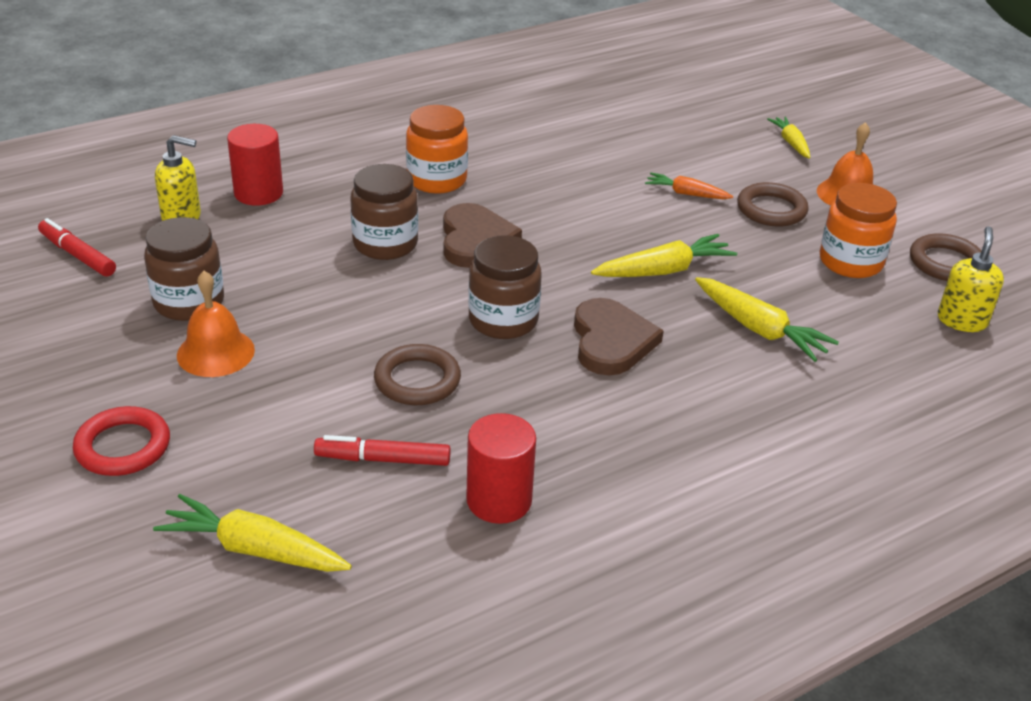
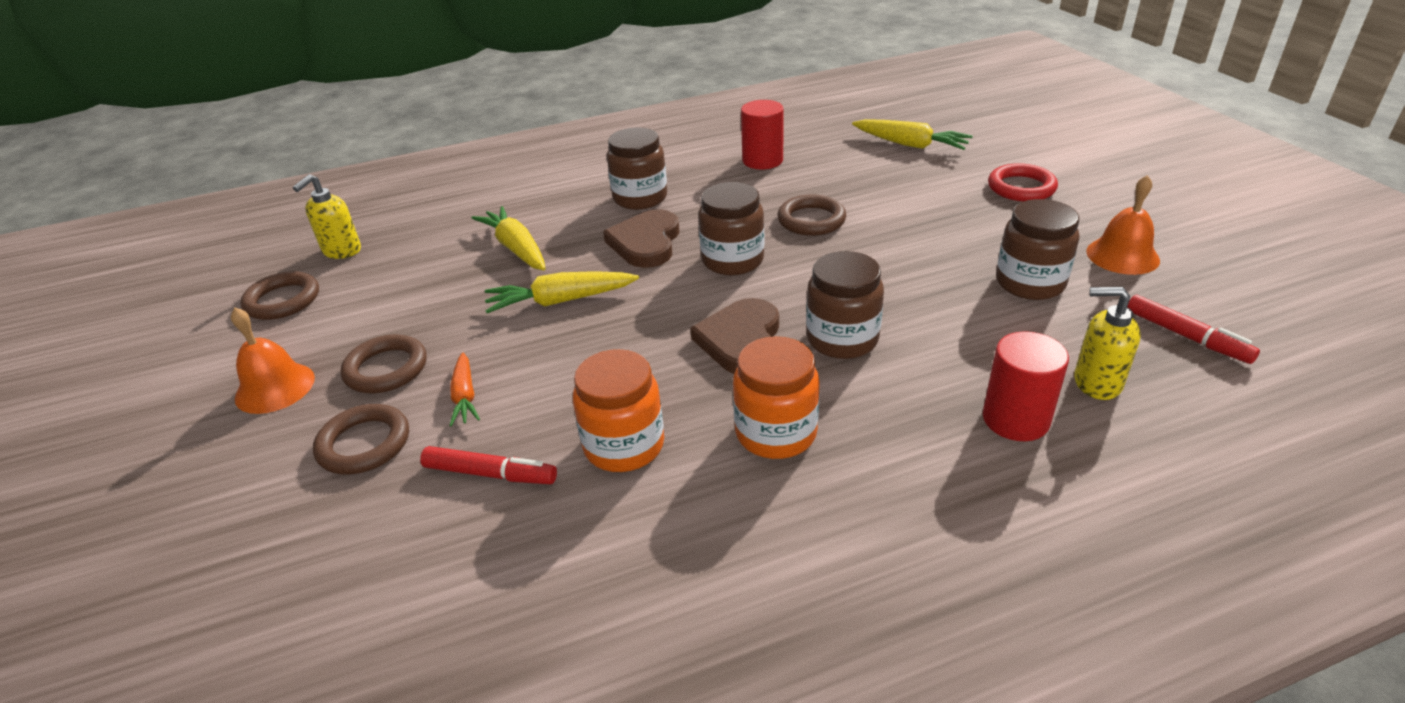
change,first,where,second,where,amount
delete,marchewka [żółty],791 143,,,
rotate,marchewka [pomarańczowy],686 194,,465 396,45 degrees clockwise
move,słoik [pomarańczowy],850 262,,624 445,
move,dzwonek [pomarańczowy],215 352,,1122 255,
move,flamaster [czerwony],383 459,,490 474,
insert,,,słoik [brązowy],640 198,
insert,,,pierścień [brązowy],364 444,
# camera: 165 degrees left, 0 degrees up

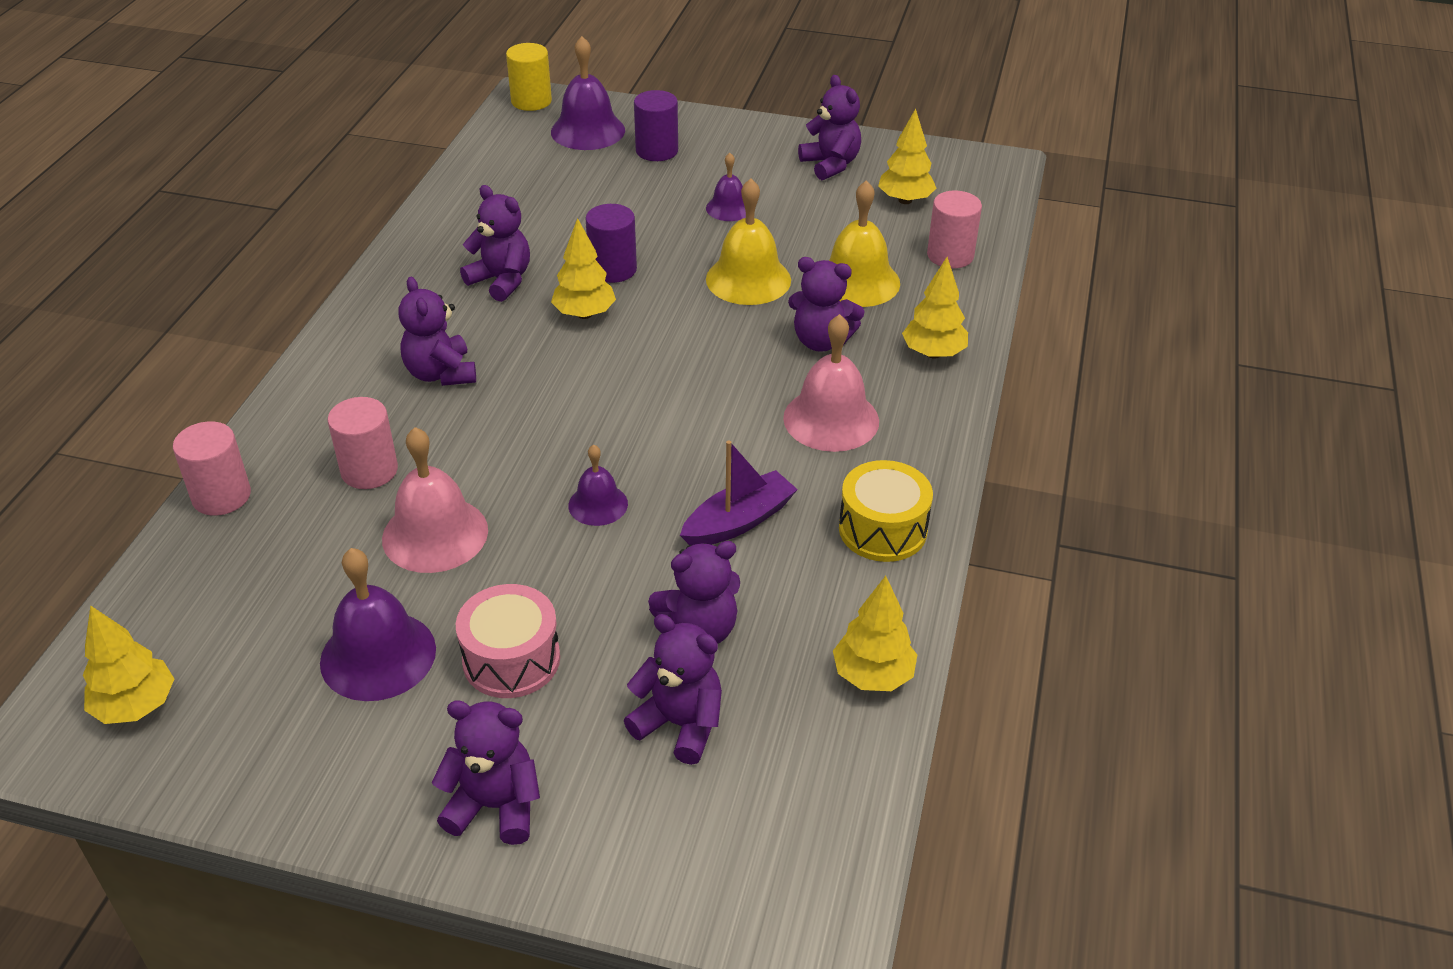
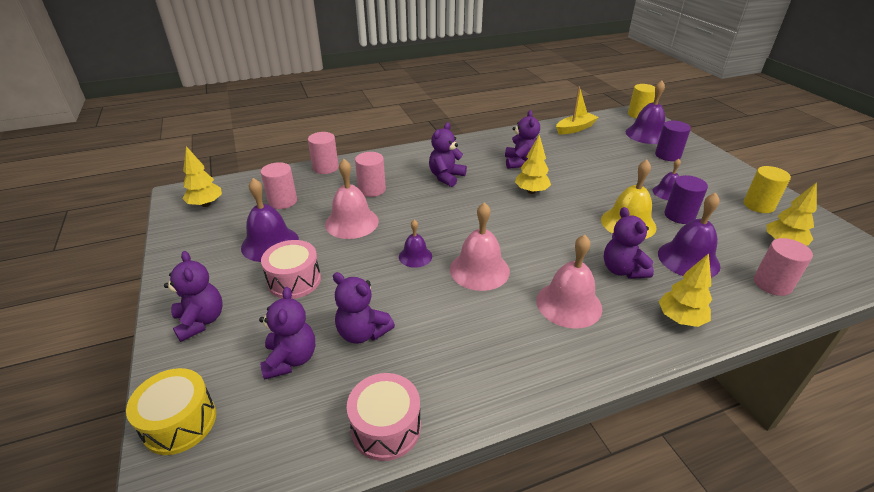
change,first,where,second,where,amount
replace,miś [fioletowy],830 165,walec [żółty],758 205,
recolor,dzwonek [żółty],857 281,dzwonek [fioletowy],688 259,
move,walec [fioletowy],613 269,,679 215,
delete,łódka [fioletowy],739 521,,,
move,bęben [żółty],882 529,,180 422,
replace,drzewko [żółty],873 675,bęben [różowy],386 427,
insert,,,łódka [żółty],575 128,
insert,,,walec [różowy],282 201,
insert,,,dzwonek [różowy],479 270,
# camera: 55 degrees right, 5 degrees down

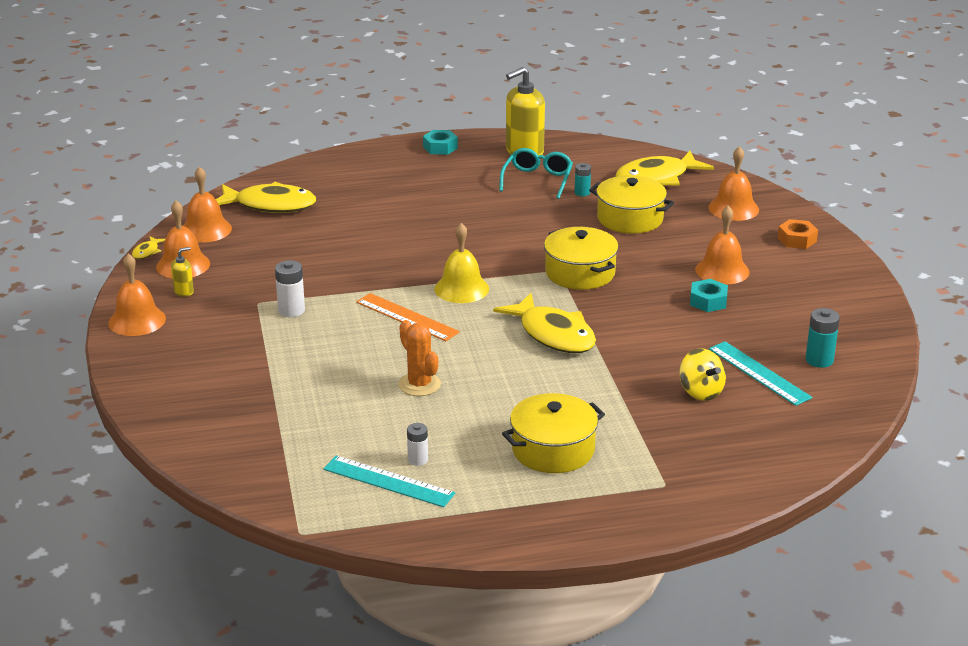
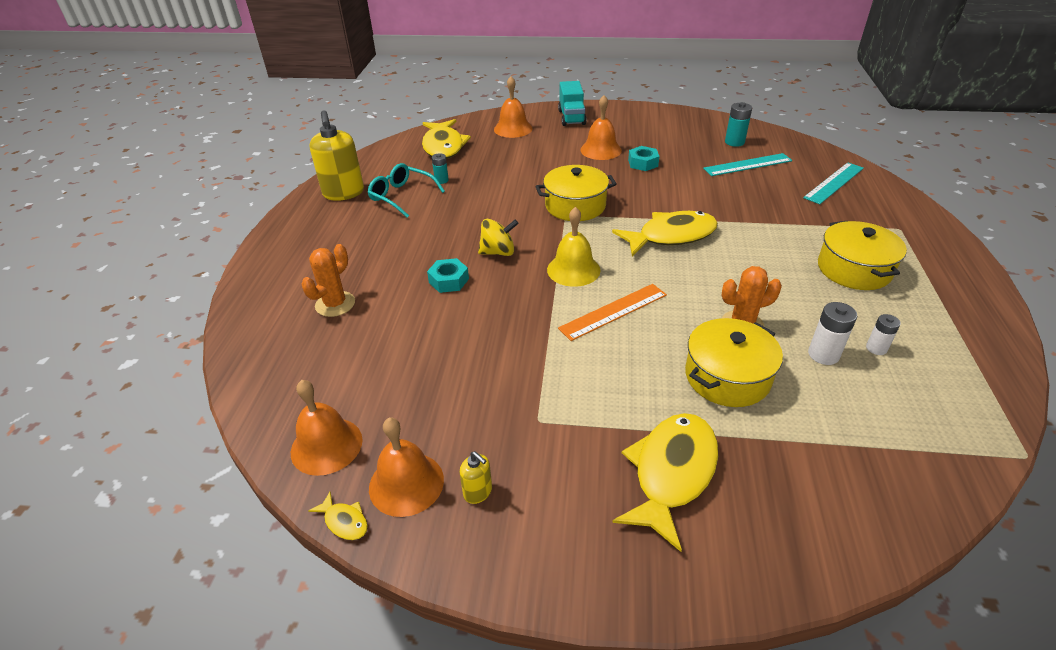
change,first,where,second,where,amount
move,nakrętka [turkusowy],440 147,,449 280,
move,garnek [żółty],630 219,,727 377,
move,ryba [żółty],270 205,,671 473,
replace,nakrętka [pomarańczowy],797 240,ciężarówka [turkusowy],571 117,
rotate,dozownik mydła [żółty],184 291,,478 492,150 degrees clockwise
delete,dzwonek [pomarańczowy],137 320,,,
move,bateria [biały],291 310,,823 354,
move,bączek [żółty],701 392,,498 252,
move,linijka [turkusowy],388 481,,834 183,
insert,,,kaktus [pomarańczowy],335 304,
# camera: 70 degrees left, 10 degrees up

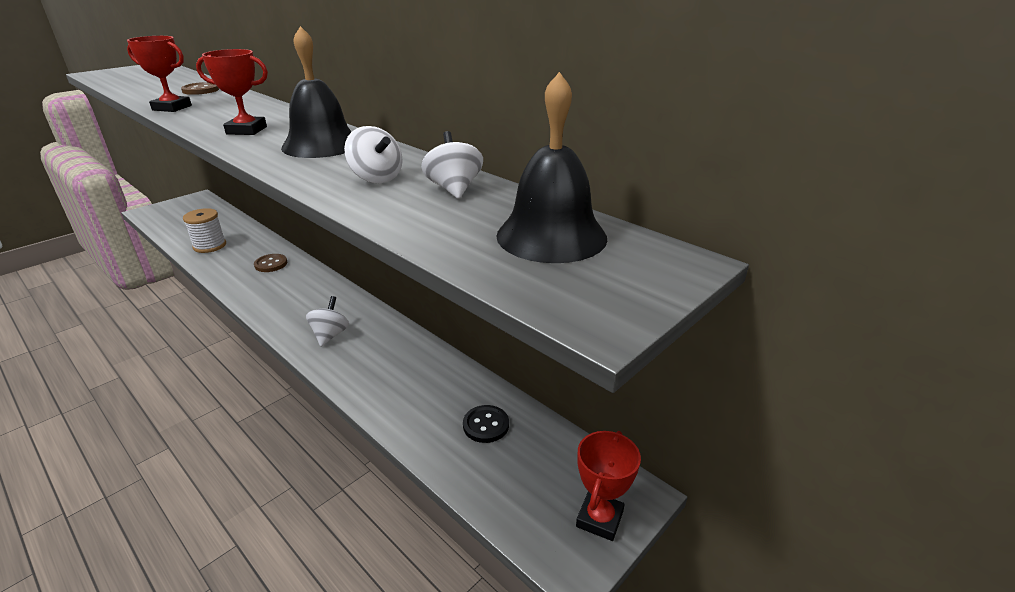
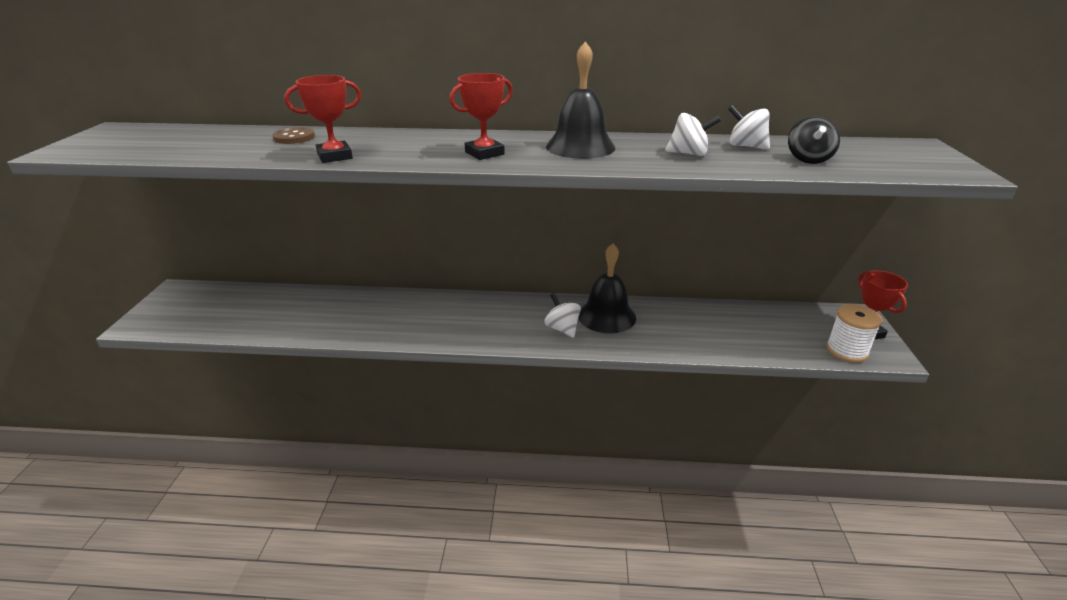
change,first,where,second,where,amount
move,dzwonek [czarny],551 236,,606 316,
move,szpulka [biały],210 246,,846 350,
delete,guzik [brązowy],271 264,,,
delete,guzik [czarny],486 425,,,
insert,,,bączek [czarny],808 159,
# camera: 40 degrees left, 0 degrees up

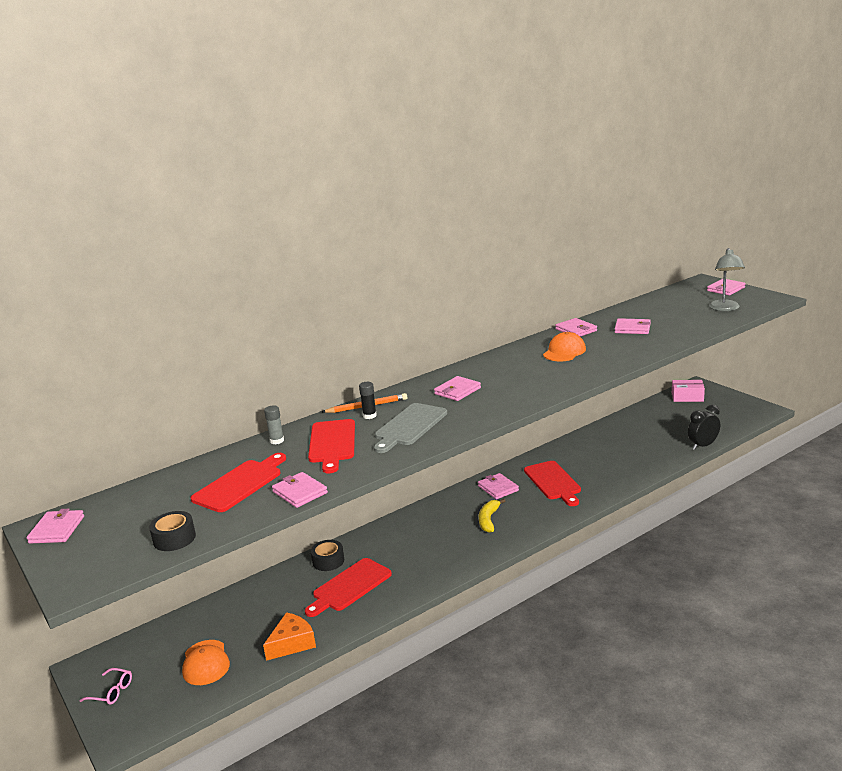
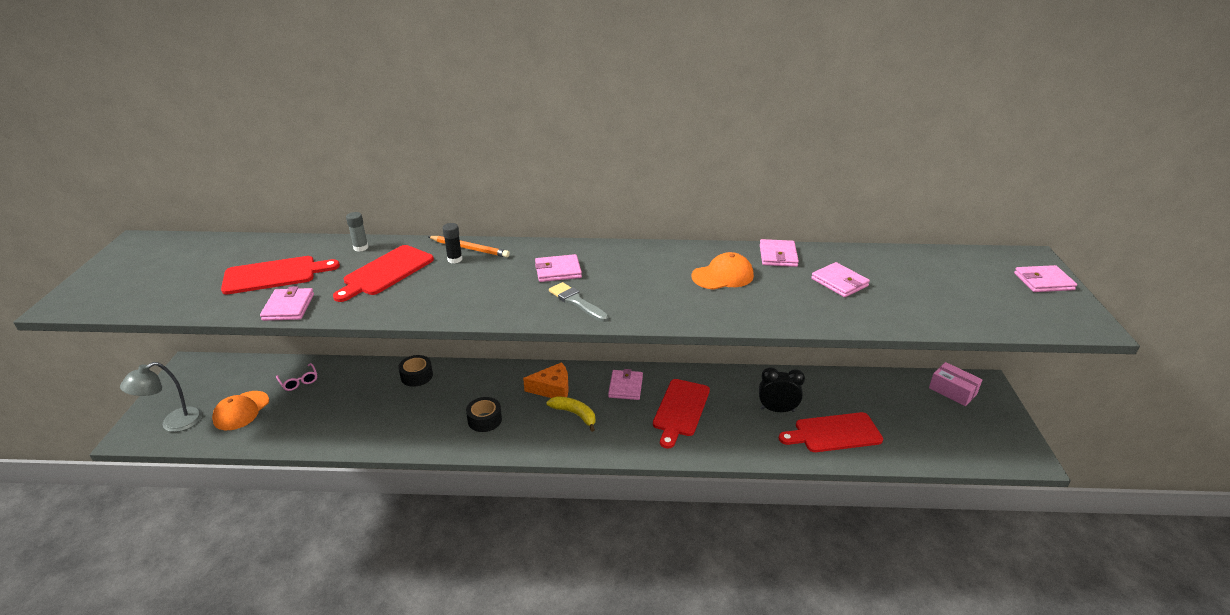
change,first,where,second,where,amount
move,lampka [szary],725 308,,174 423,
delete,deska do krojenia [szary],409 426,,,
move,budzik [czarny],703 446,,777 410,
rotate,banan [żółty],489 520,,575 414,75 degrees clockwise
delete,portfel [różowy],57 529,,,
move,taśma klejąca [czarny],174 538,,484 420,
move,deska do krojenia [czerwony],349 586,,834 433,
move,ser [pomarańczowy],292 643,,552 389,
move,okulary [różowy],112 692,,299 381,
insert,,,pędzel [szary],576 301,
# camera: 35 degrees right, 10 degrees up

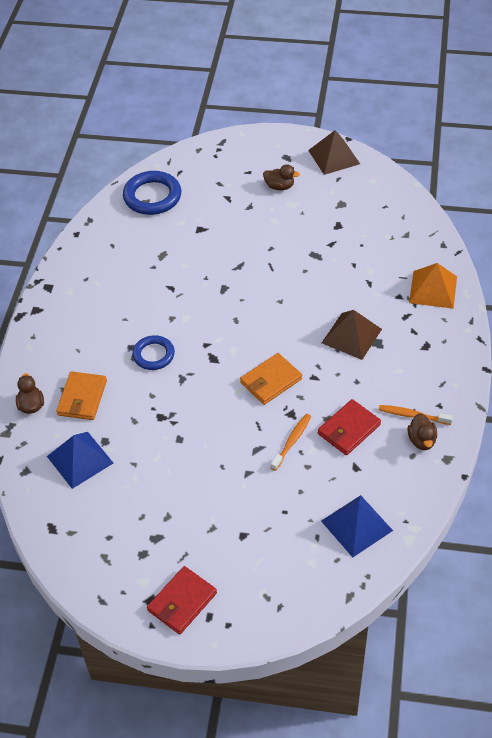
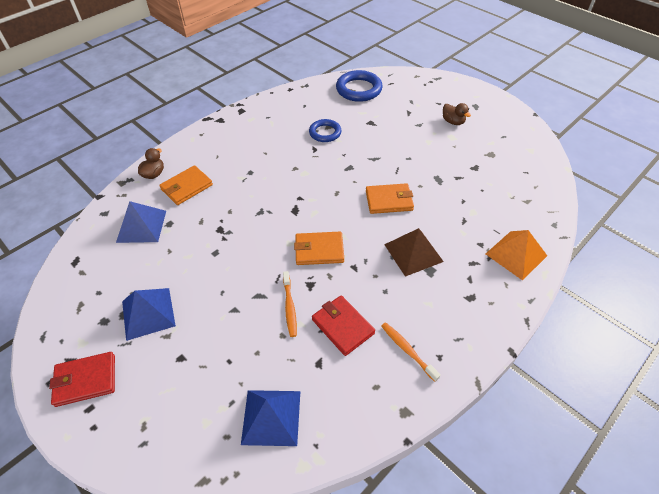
change,first,where,second,where,amount
delete,piramida [brązowy],334 157,,,
move,pierścień [niebieski],153 355,,325 133,
rotate,portfel [czerwony],349 429,,343 326,60 degrees clockwise
delete,kaczka [brązowy],421 440,,,
rotate,szczoteczka do zębów [pomarańczowy],292 441,,289 307,105 degrees clockwise
insert,,,portfel [pomarańczowy],389 200,
insert,,,piramida [niebieski],148 313,
# camera: 35 degrees right, 0 degrees up

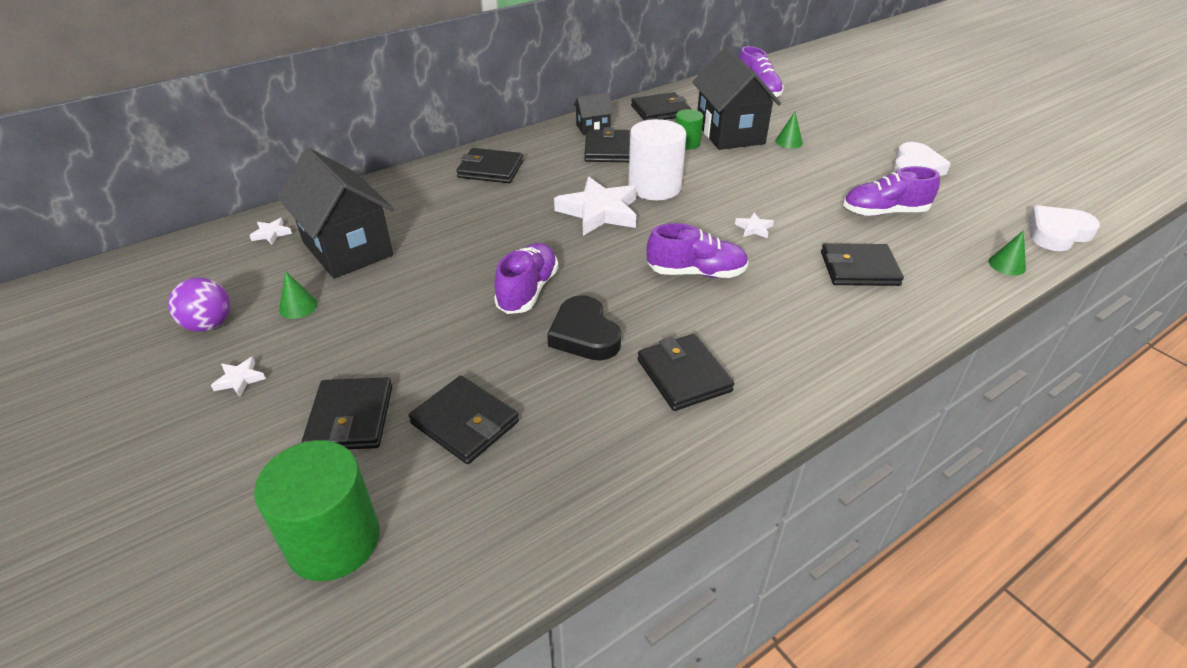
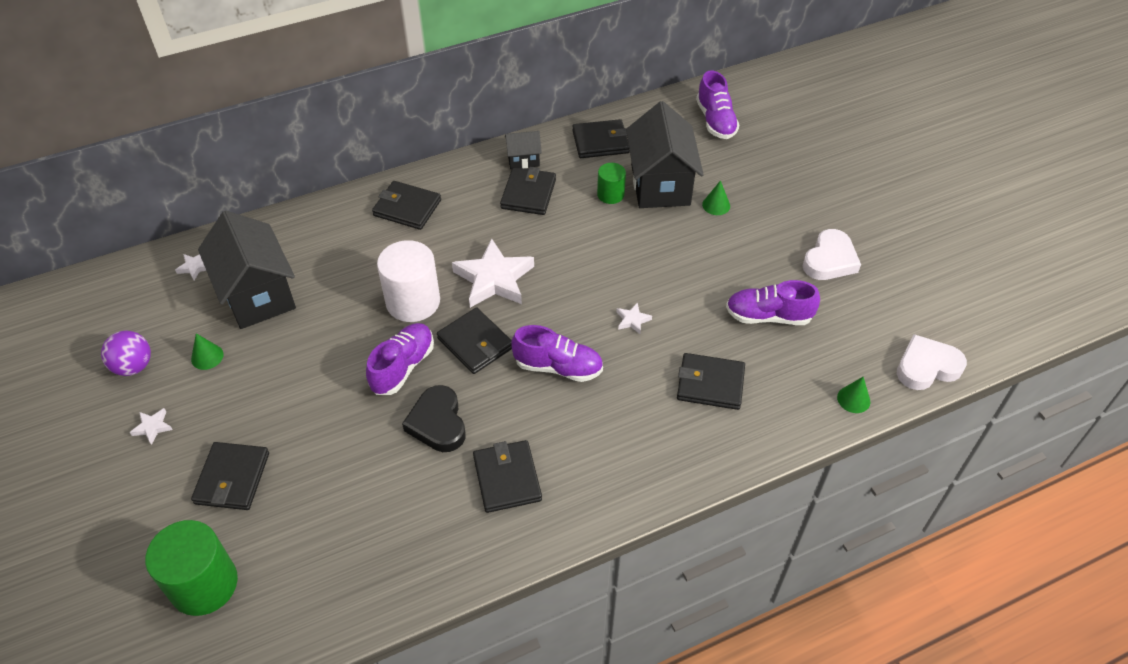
change,first,where,second,where,amount
move,walec [biały],654 187,,413 301,
move,portfel [czarny],465 422,,475 343,
# camera: 10 degrees right, 10 degrees up

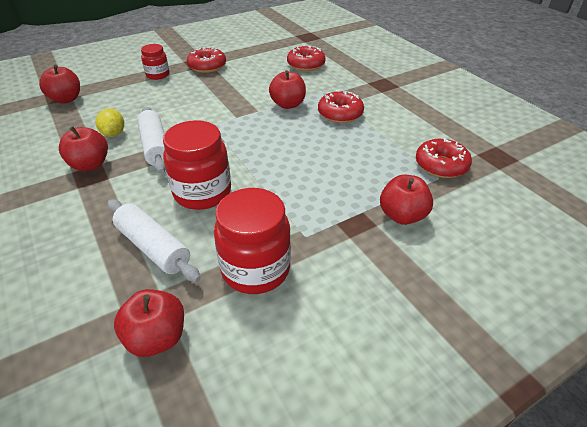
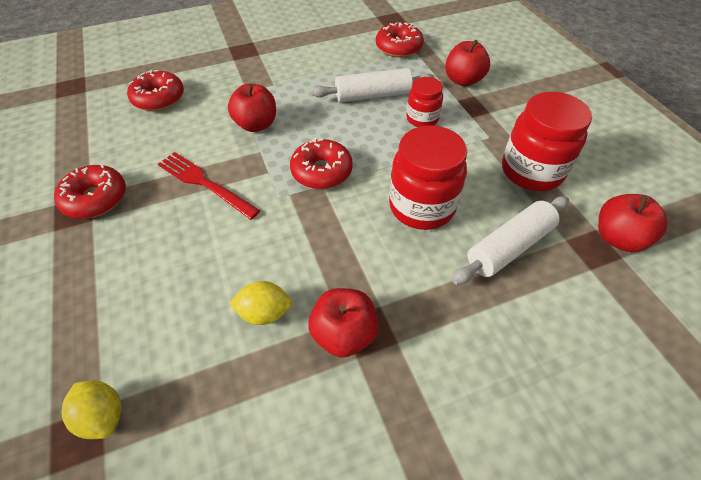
change,first,where,second,where,amount
move,słoik [czerwony],158 75,,422 119,
replace,jabłko [czerwony],66 99,cytryna [żółty],103 415,
move,donut [czerwony],340 114,,322 171,
move,wałek do ciasta [biały],155 146,,373 95,
insert,,,widelec [czerwony],203 183,
# camera: 80 degrees left, 10 degrees up

